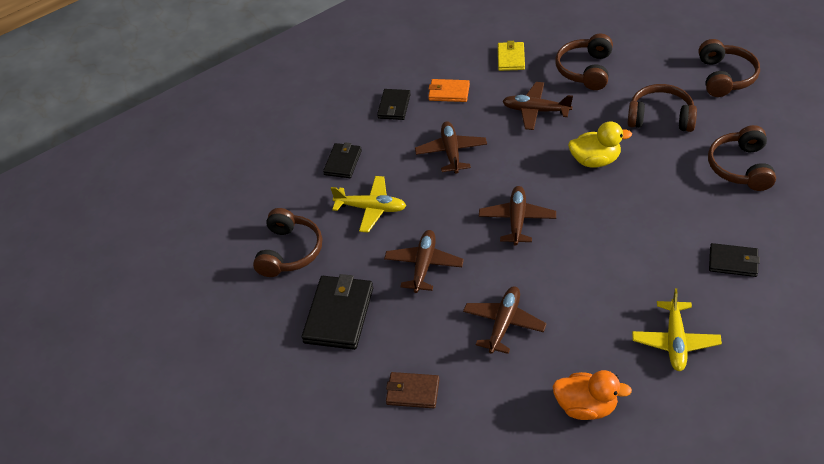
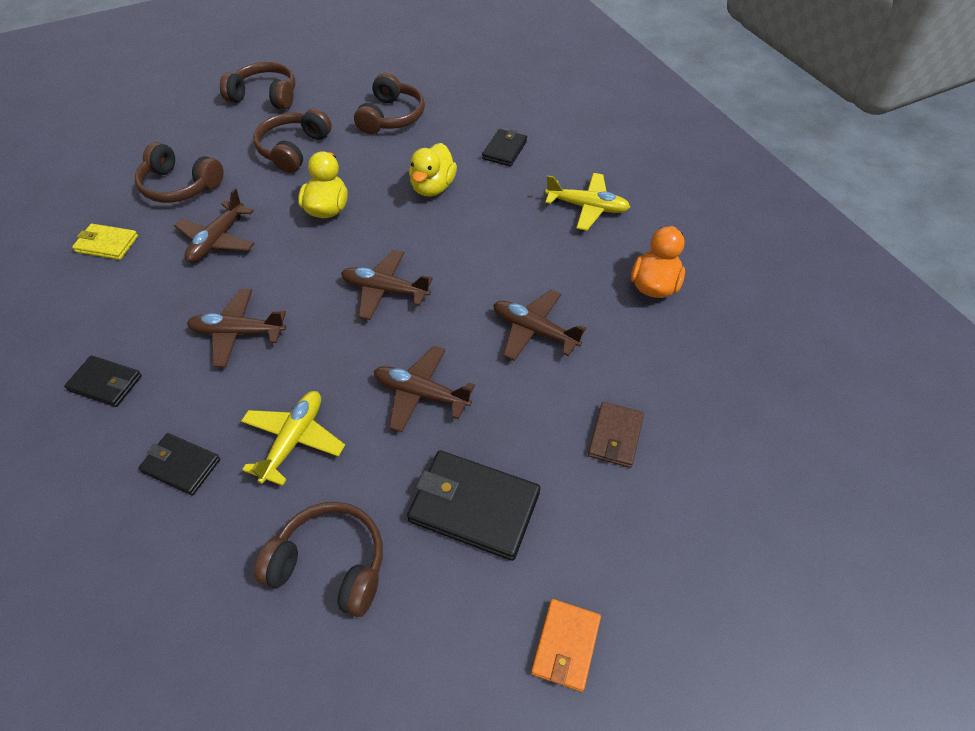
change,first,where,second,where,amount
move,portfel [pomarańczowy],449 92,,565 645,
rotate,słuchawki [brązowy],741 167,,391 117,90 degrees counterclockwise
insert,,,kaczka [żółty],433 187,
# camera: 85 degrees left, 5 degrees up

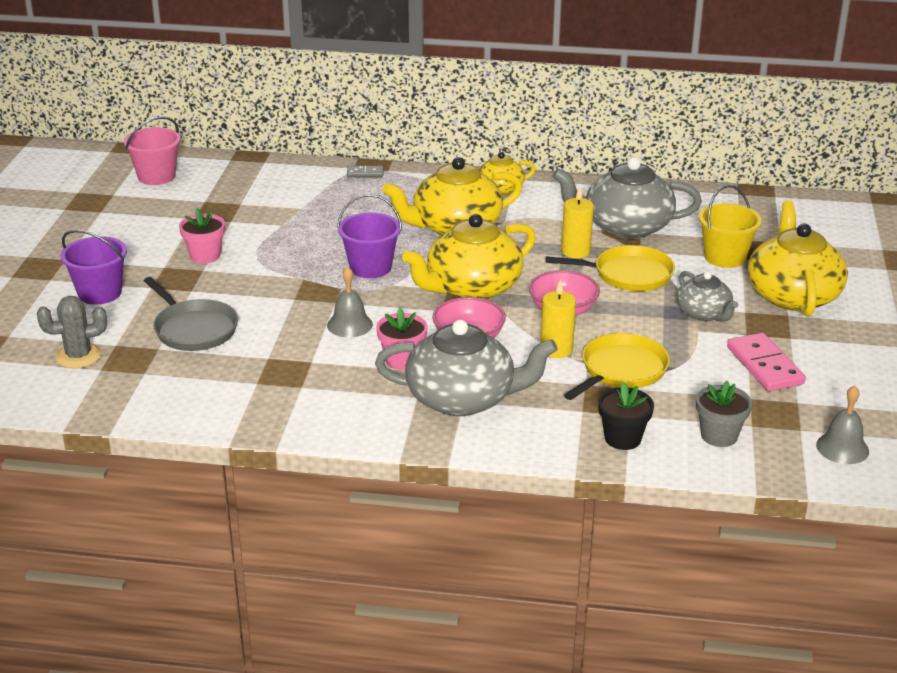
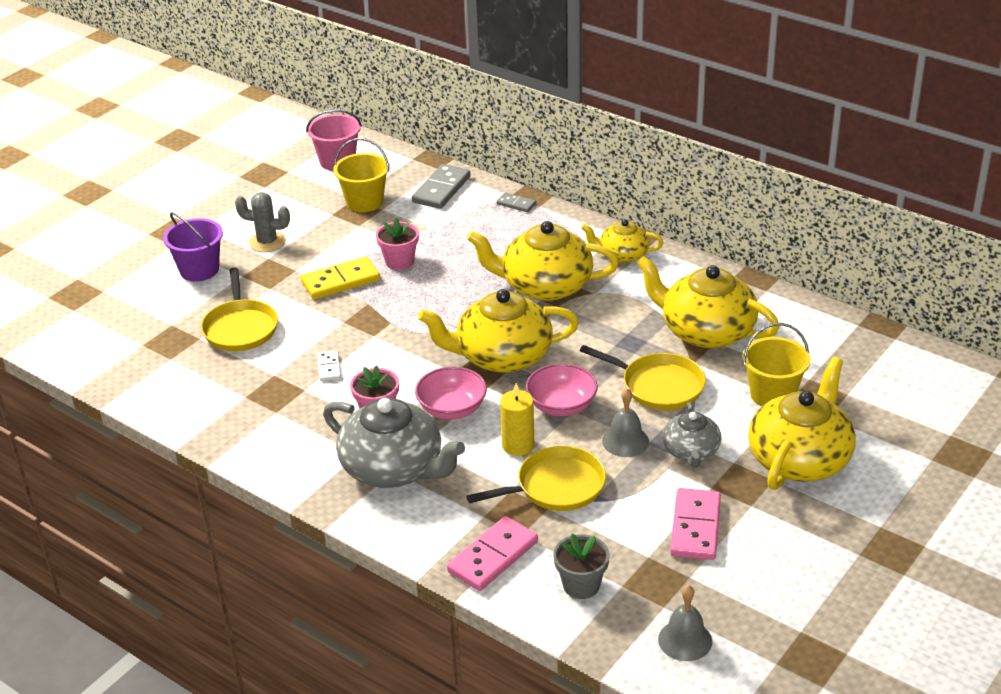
change,first,where,second,where,amount
recolor,imbryk [szary],625 227,imbryk [żółty],705 331,
delete,świeca [żółty],575 251,,,
delete,wiadro [fioletowy],370 267,,,
move,doniczka [różowy],205 256,,399 262,
move,dzwonek [szary],349 325,,625 441,
recolor,patelnia [szary],194 329,patelnia [żółty],240 328,
move,kaktus [szary],78 356,,267 242,
replace,doniczka [czarny],623 438,kostka domina [różowy],492 556,
insert,,,wiadro [żółty],364 202,
insert,,,kostka domina [szary],441 189,
insert,,,kostka domina [żółty],340 281,
insert,,,kostka domina [biały],329 368,
# camera: 30 degrees right, 5 degrees up

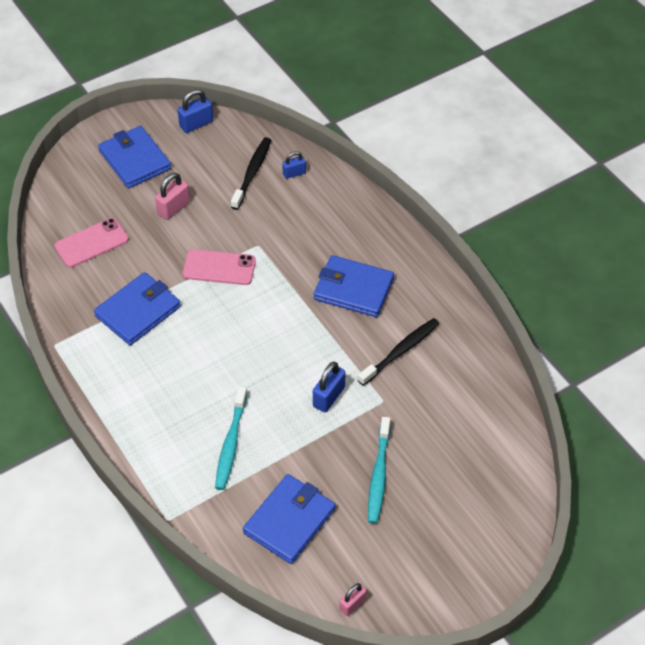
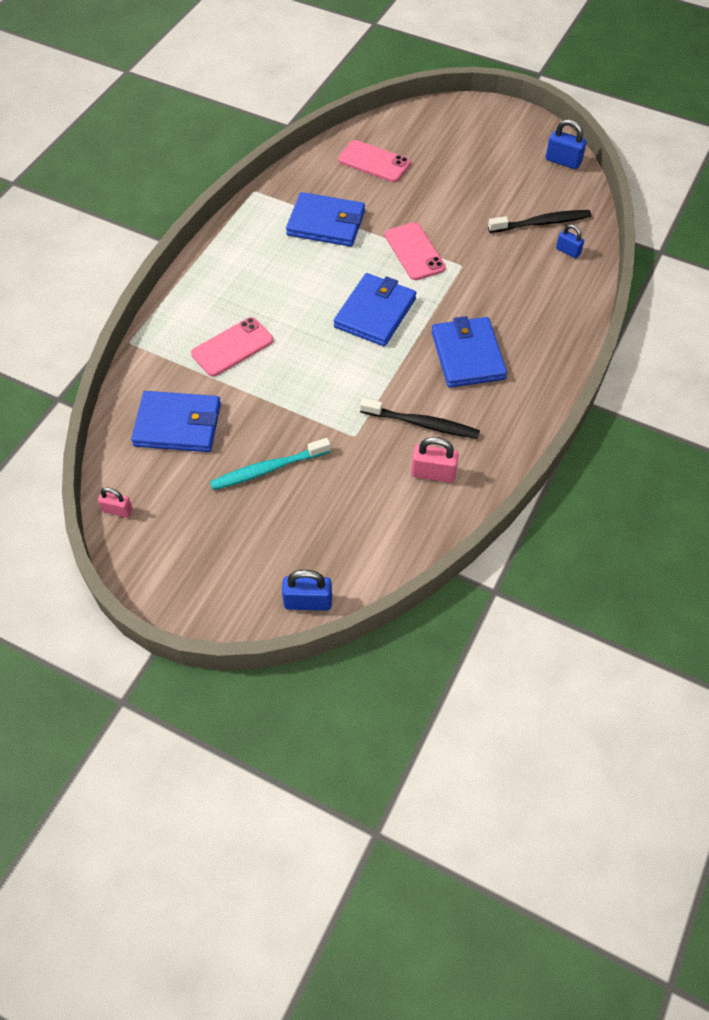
change,first,where,second,where,amount
move,portfel [niebieski],135 160,,375 313,
move,kłódka [różowy],173 208,,433 473,
move,kłódka [niebieski],329 397,,308 602,
replace,szczoteczka do zębów [turkusowy],231 443,telefon [różowy],232 347,
# camera: 60 degrees right, 5 degrees up

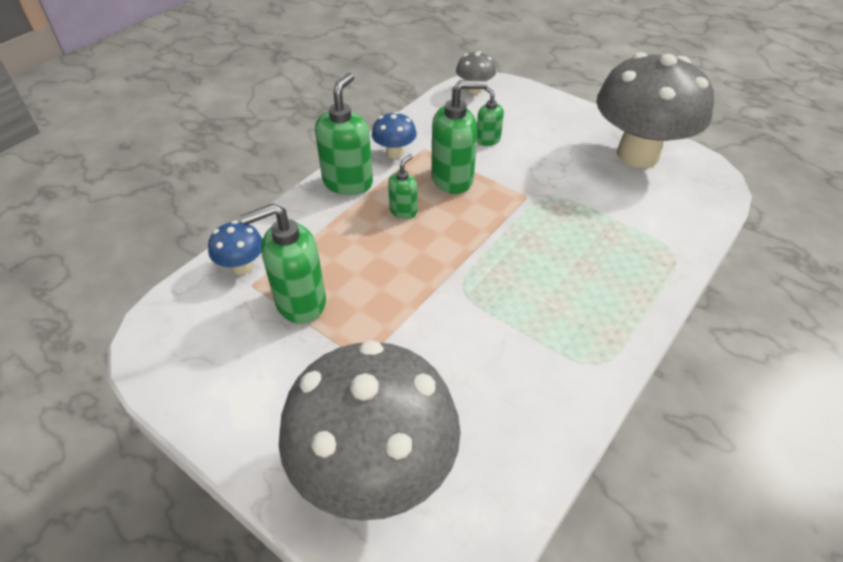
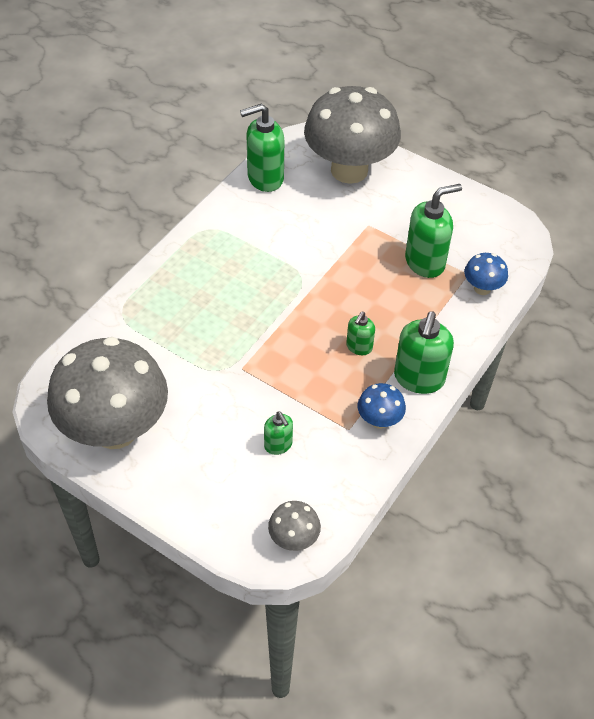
change,first,where,second,where,amount
move,dozownik mydła [zielony],452 179,,265 178,
# camera: 175 degrees right, 5 degrees up

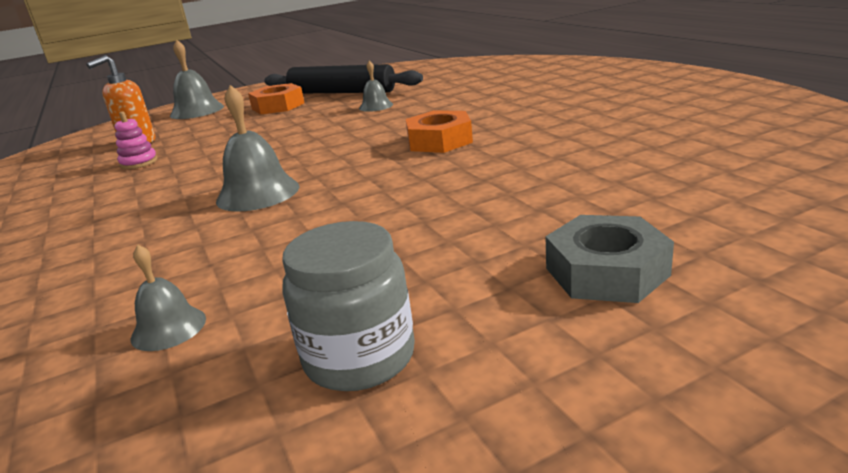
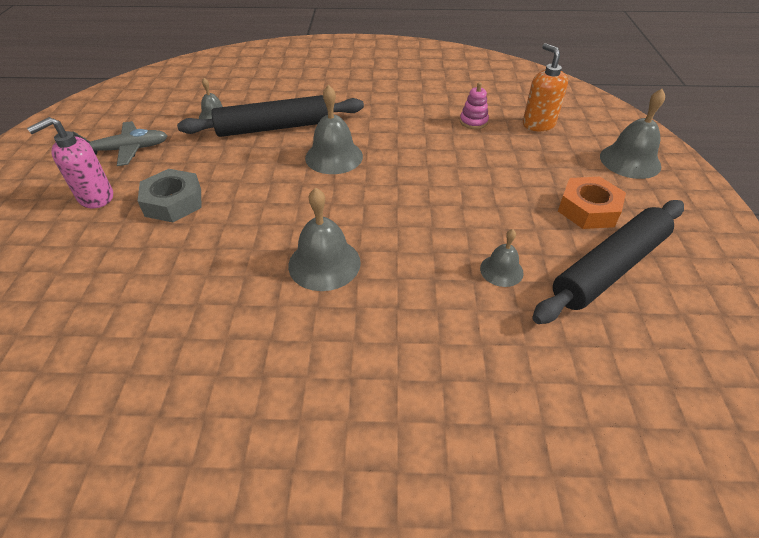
change,first,where,second,where,amount
replace,nakrętka [pomarańczowy],439 141,dzwonek [szary],324 263,
move,nakrętka [szary],606 271,,173 202,
replace,słoik [szary],359 357,samolot [szary],126 150,
insert,,,wałek do ciasta [czarny],275 127,
insert,,,dozownik mydła [różowy],95 197,
# camera: 115 degrees right, 20 degrees up

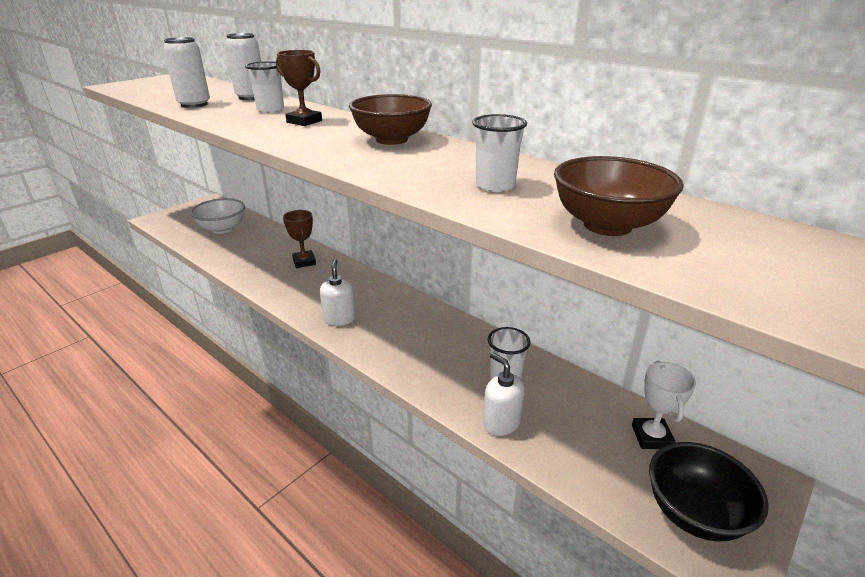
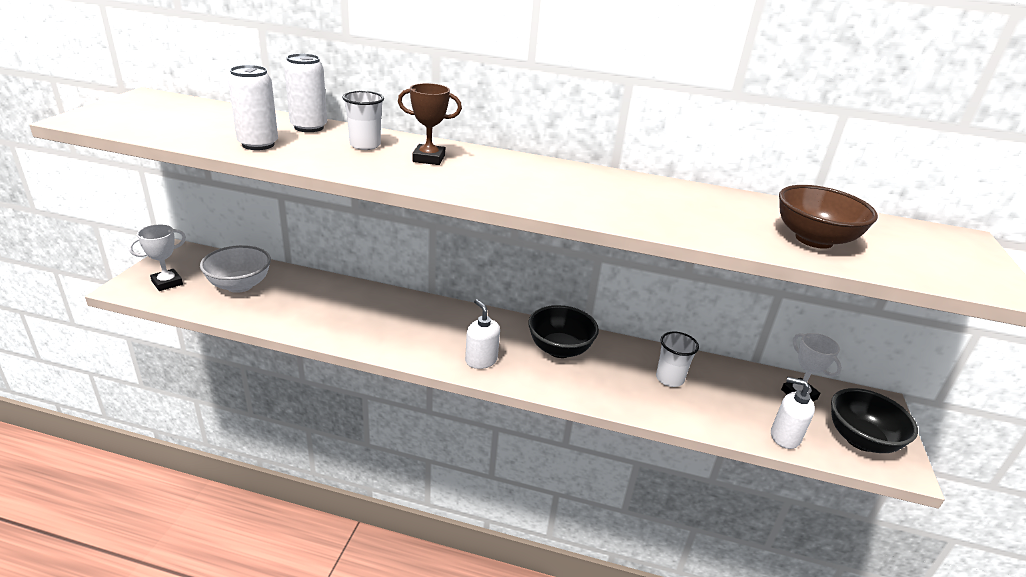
change,first,where,second,where,amount
delete,miska [brązowy],392 139,,,
delete,szklanka [biały],495 185,,,
delete,puchar [brązowy],304 262,,,
move,dozownik mydła [biały],501 423,,784 437,
insert,,,puchar [biały],167 283,
insert,,,miska [czarny],559 349,
# camera: 30 degrees left, 0 degrees up

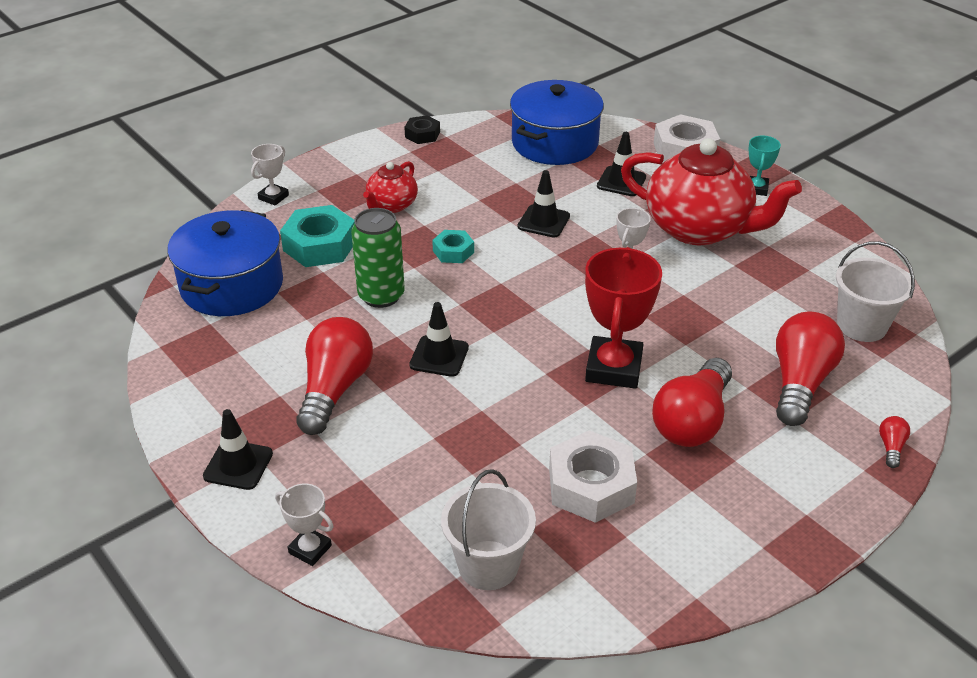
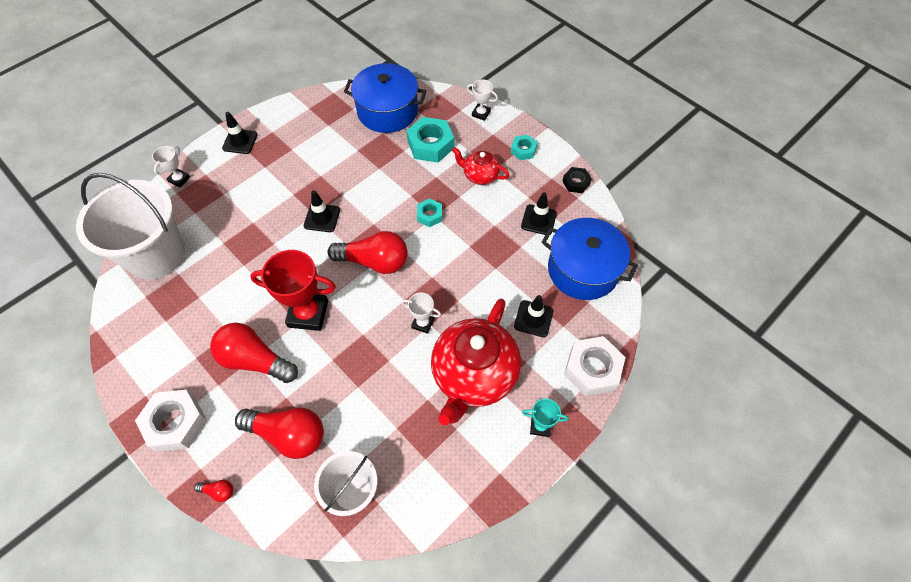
change,first,where,second,where,amount
move,pachołek [czarny],543 221,,538 220,
delete,puszka [zielony],381 296,,,
move,żarówka [czerwony],335 389,,374 262,
move,nakrętka [biały],591 485,,175 423,
resize,wiadro [biały],488 565,,156 255,x1.74
insert,,,nakrętka [turkusowy],523 150,
# camera: 85 degrees right, 20 degrees up

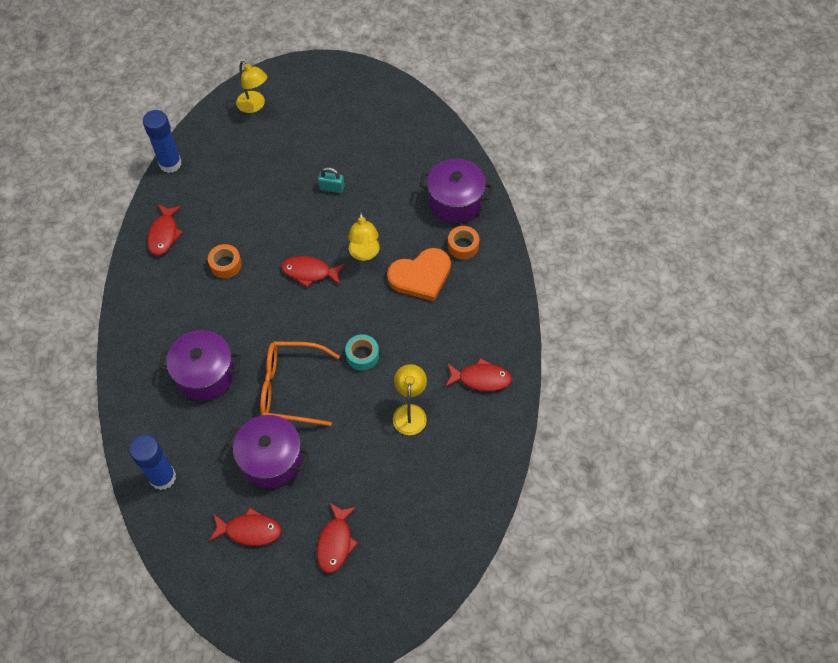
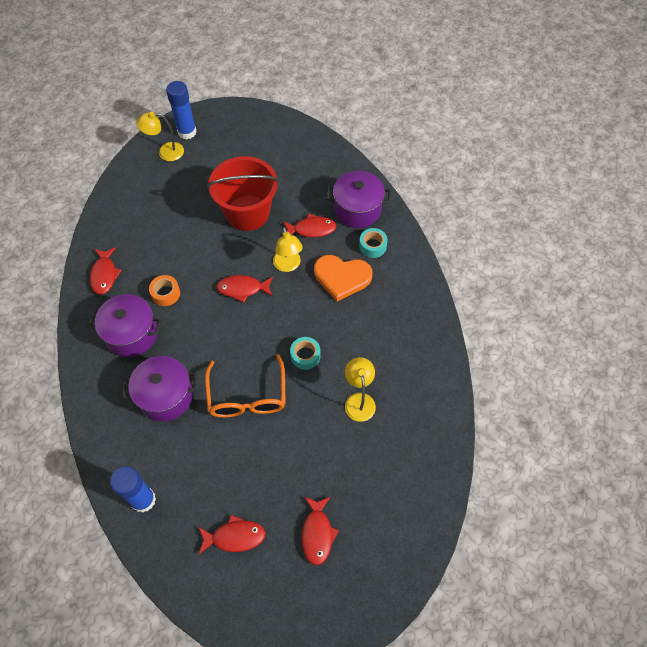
change,first,where,second,where,amount
rotate,lampka [żółty],254 106,,165 152,135 degrees clockwise
move,klej w sztyfcie [niebieski],170 164,,187 132,
replace,kłódka [turkusowy],332 188,wiadro [czerwony],247 213,
recolor,taśma klejąca [pomarańczowy],463 246,taśma klejąca [turkusowy],372 246,
rotate,serce [pomarańczowy],421 276,,342 277,45 degrees clockwise
rotate,okulary [pomarańczowy],291 388,,247 395,90 degrees counterclockwise
move,ryba [czerwony],481 378,,311 229,
move,garnek [fioletowy],271 459,,131 334,
# camera: 10 degrees left, 0 degrees up

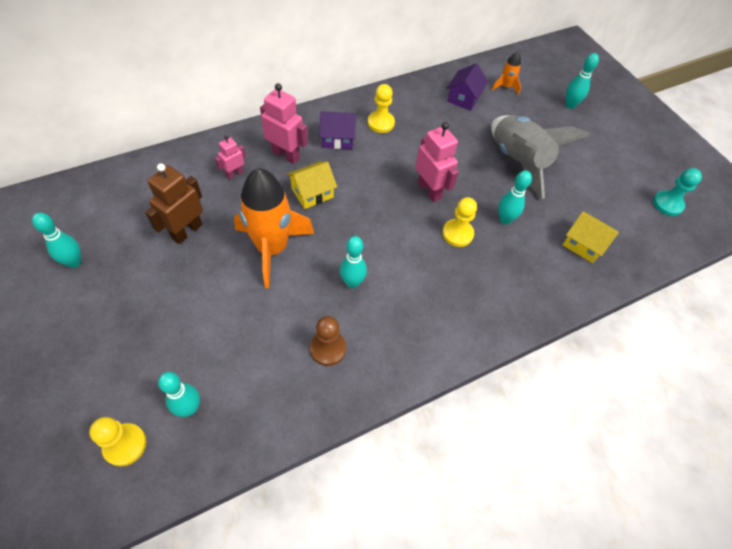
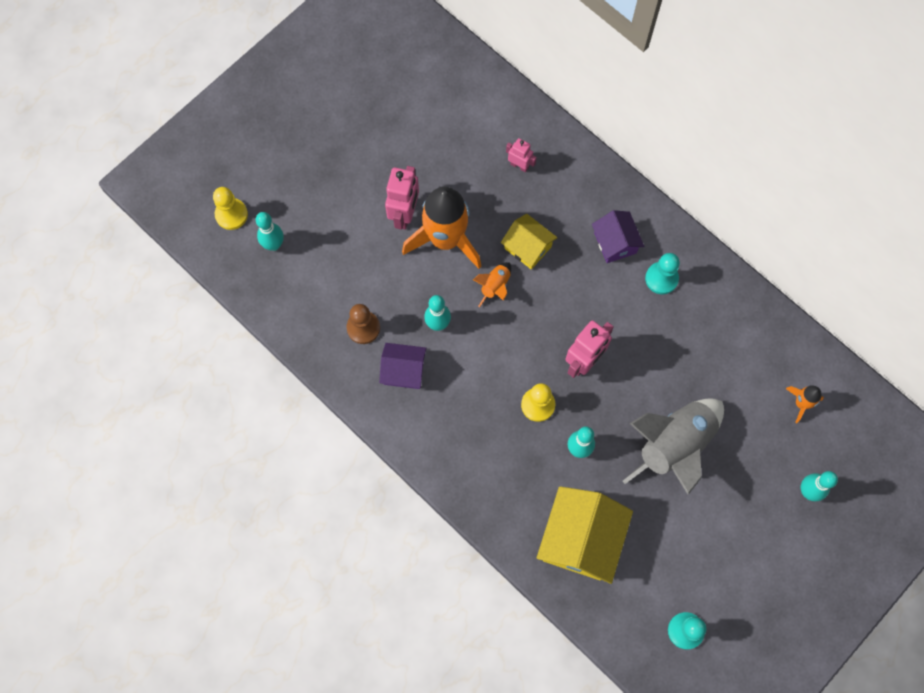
change,first,where,second,where,amount
move,domek [fioletowy],464 98,,404 371,
move,robot [różowy],286 155,,404 214,
recolor,pionek [żółty],381 123,pionek [turkusowy],661 278,
delete,robot [brązowy],187 231,,,
resize,domek [żółty],583 244,,581 539,x1.74
delete,kręgiel [turkusowy],74 262,,,
insert,,,rakieta [pomarańczowy],495 286,
# camera: 75 degrees right, 15 degrees up

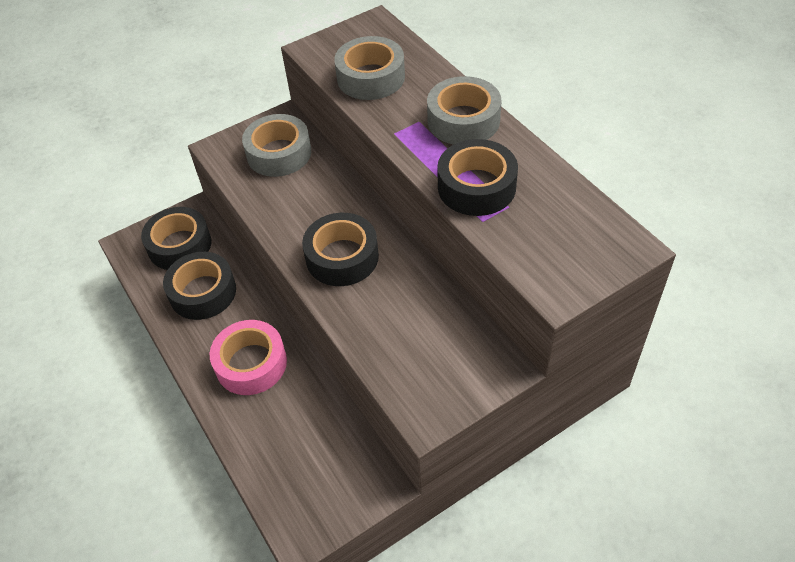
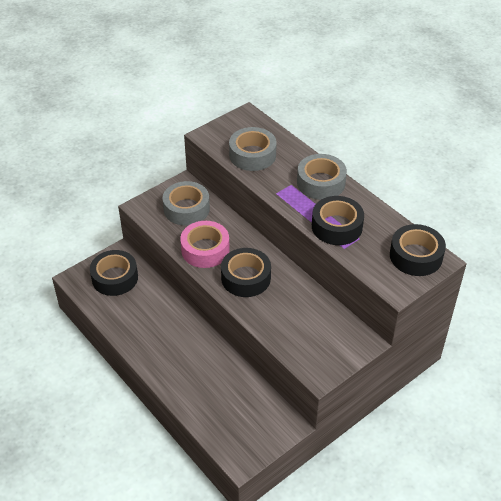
change,first,where,second,where,amount
move,taśma klejąca [czarny],203 292,,416 256,
move,taśma klejąca [różowy],251 363,,205 250,
# camera: 10 degrees left, 5 degrees down

